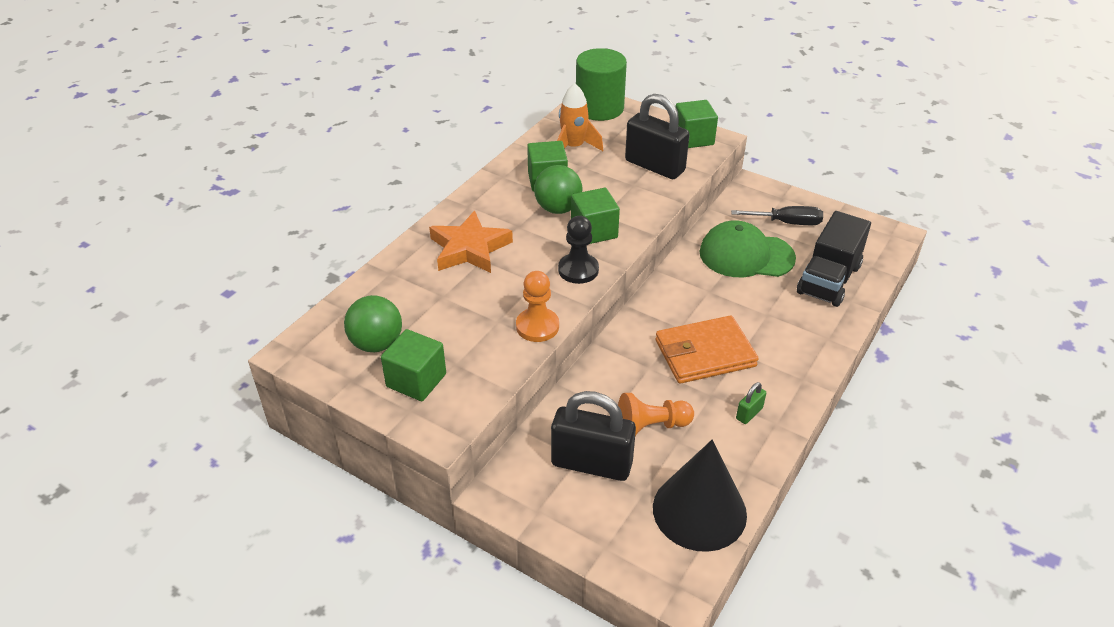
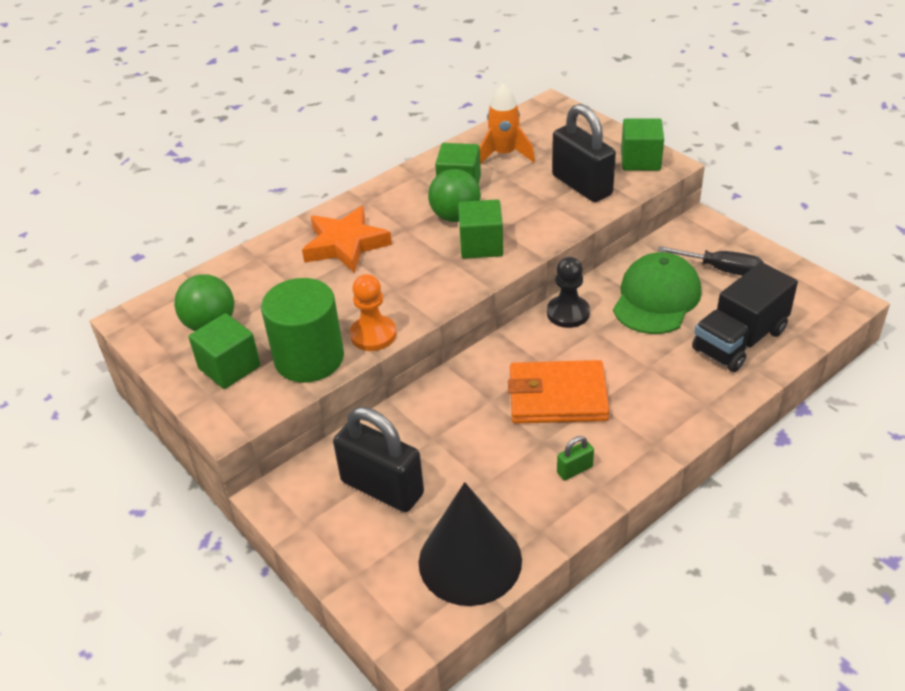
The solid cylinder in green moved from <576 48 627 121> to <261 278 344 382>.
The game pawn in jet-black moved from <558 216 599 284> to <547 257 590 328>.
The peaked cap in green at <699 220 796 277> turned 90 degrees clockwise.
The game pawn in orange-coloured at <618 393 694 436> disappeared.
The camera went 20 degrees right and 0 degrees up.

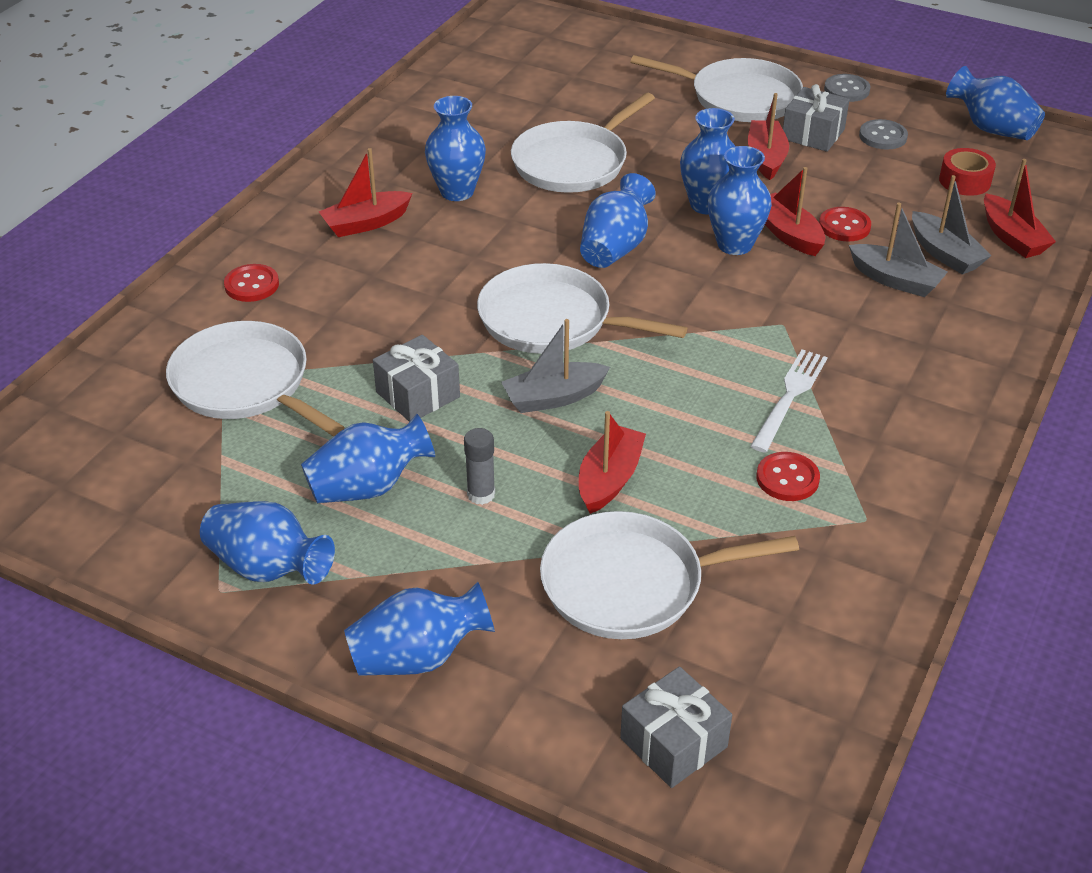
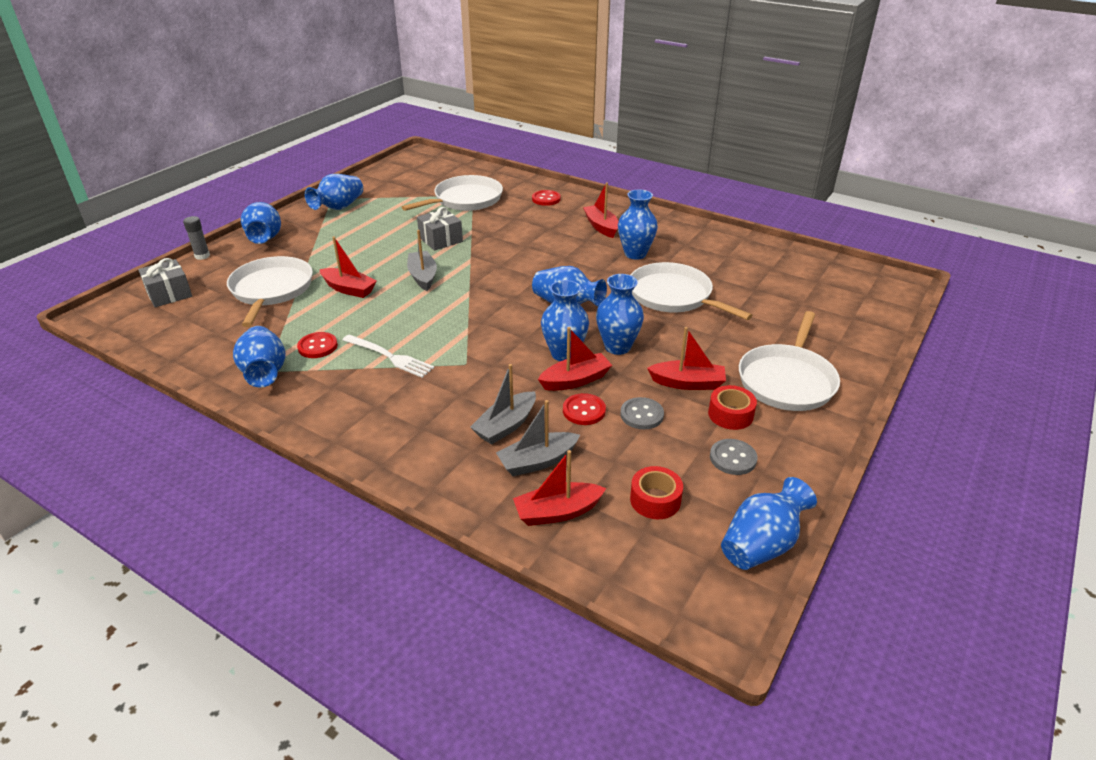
The glue in grey moved from <464 428 495 505> to <183 216 210 260>.
The flower vase in blue moved from <301 414 435 503> to <233 326 285 387>.
The sewing button in grey moved from <824 74 871 102> to <620 397 664 429>.
The wrapped gift in grey at <783 84 850 152> was replaced by the tape in crimson at <708 385 757 430>.
The skillet in snow-white at <477 263 687 354> disappeared.
The camera went 95 degrees right and 5 degrees down.

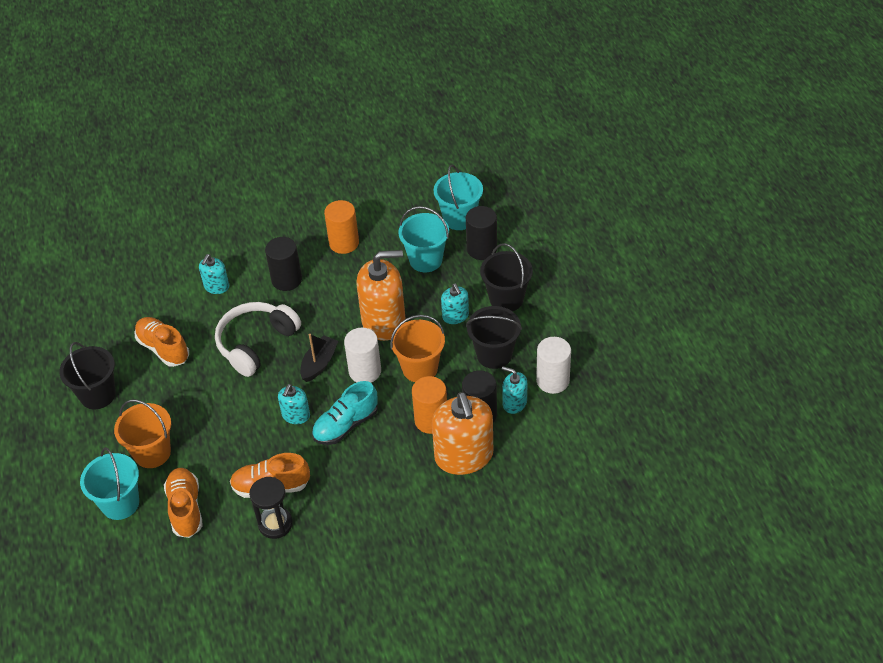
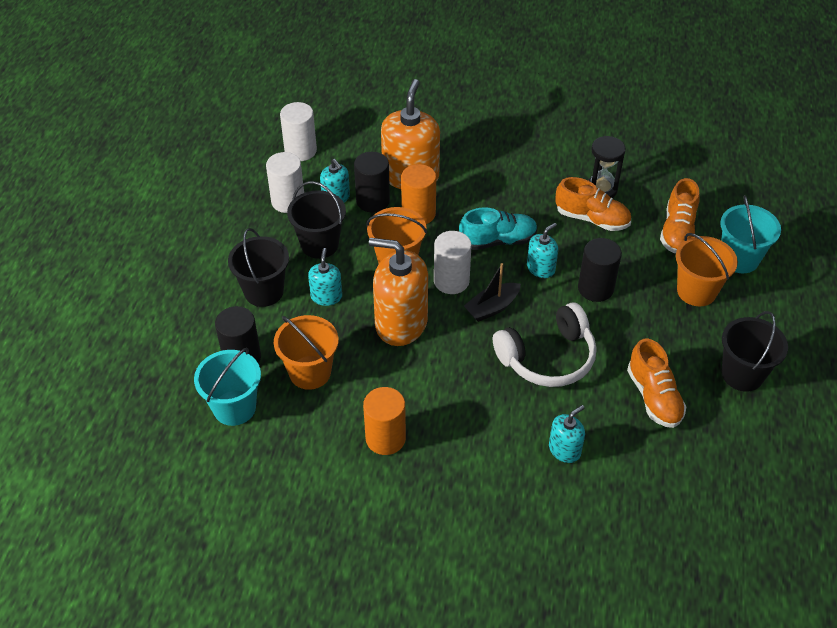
The pail in turquoise at <398 206 449 272> became the pail in orange-coloured at <274 315 339 390>.
The solid cylinder in snow-white at <280 102 317 161> appeared.
The solid cylinder in jet-black moved from <265 237 302 291> to <578 238 622 302>.
The camera went 155 degrees left and 0 degrees up.

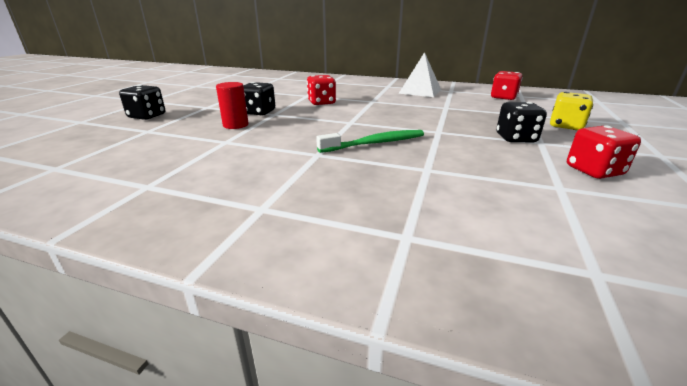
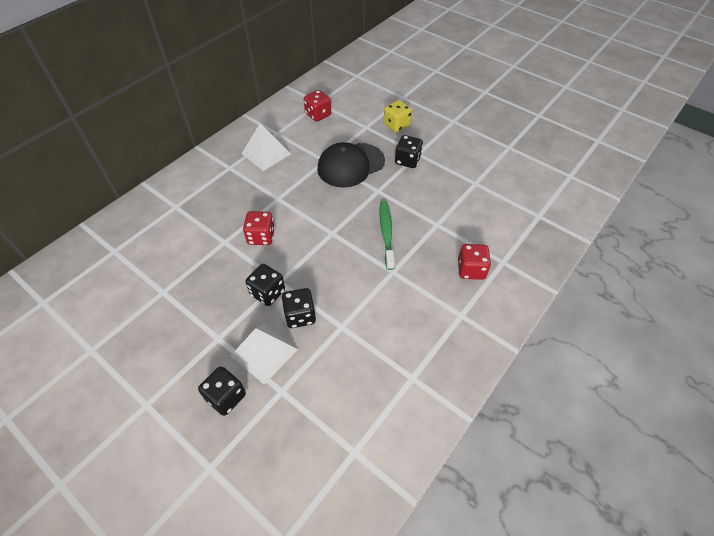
The pyramid shape in snow-white at <231 323 298 384> appeared.
The solid cylinder in crimson at <216 82 249 129> was replaced by the game die in jet-black at <281 288 316 328>.
The peaked cap in jet-black at <317 142 385 188> appeared.
The game die in crimson moved from <567 126 641 179> to <458 244 491 280>.
The camera went 70 degrees left and 25 degrees up.

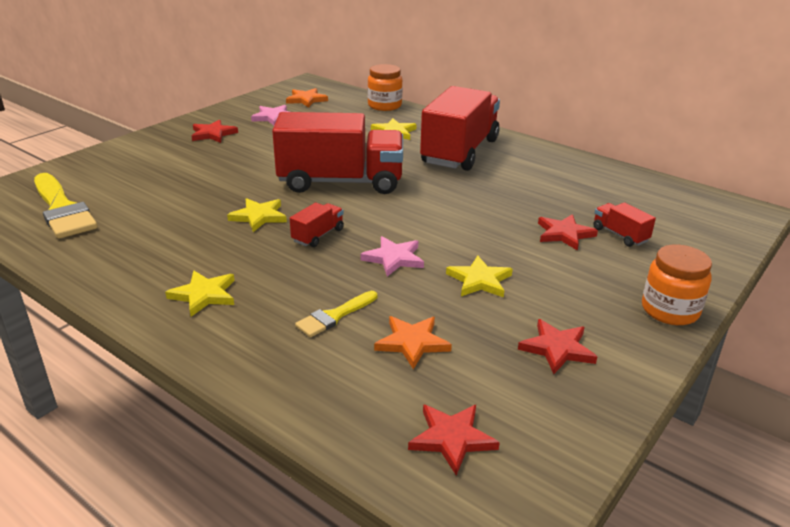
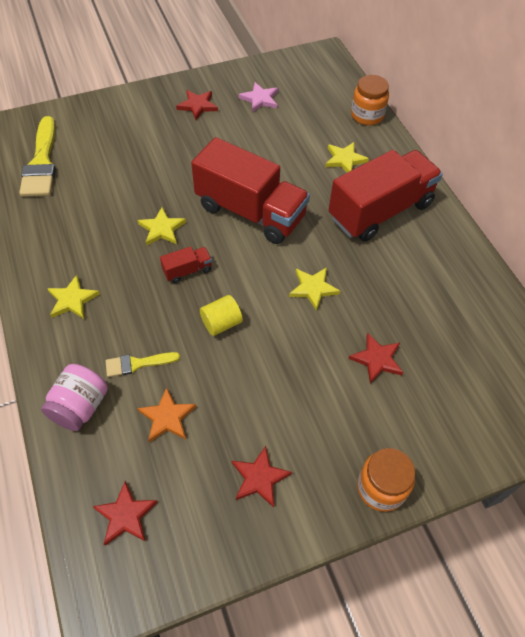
The jar in pink at <41 364 108 431> appeared.
The five-pointed star in pink at <360 236 424 277> was replaced by the solid cylinder in yellow at <200 295 243 336>.
The five-pointed star in yellow moved from <446 255 513 298> to <289 267 340 311>.
The five-pointed star in orange-coloured at <286 88 328 108> disappeared.
The toy truck in crimson at <593 202 656 247> disappeared.
The camera went 30 degrees right and 25 degrees up.

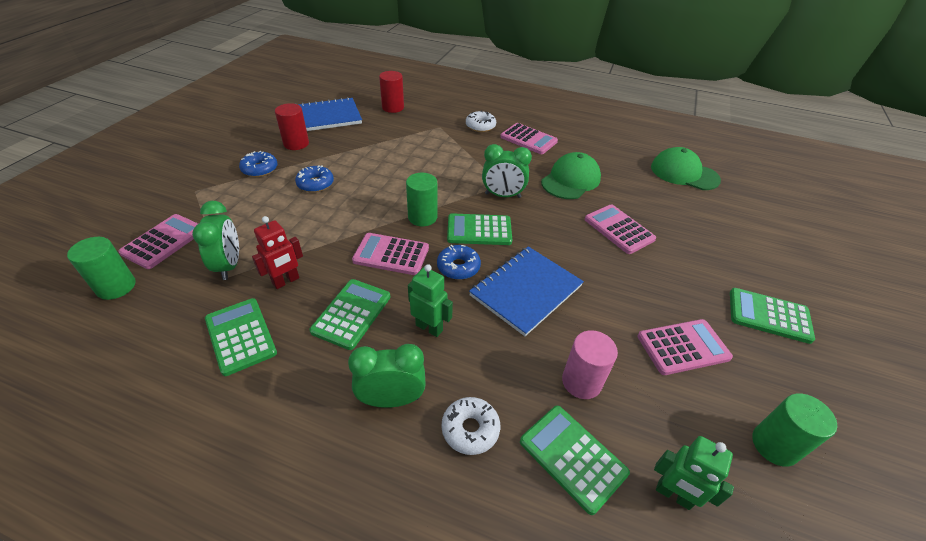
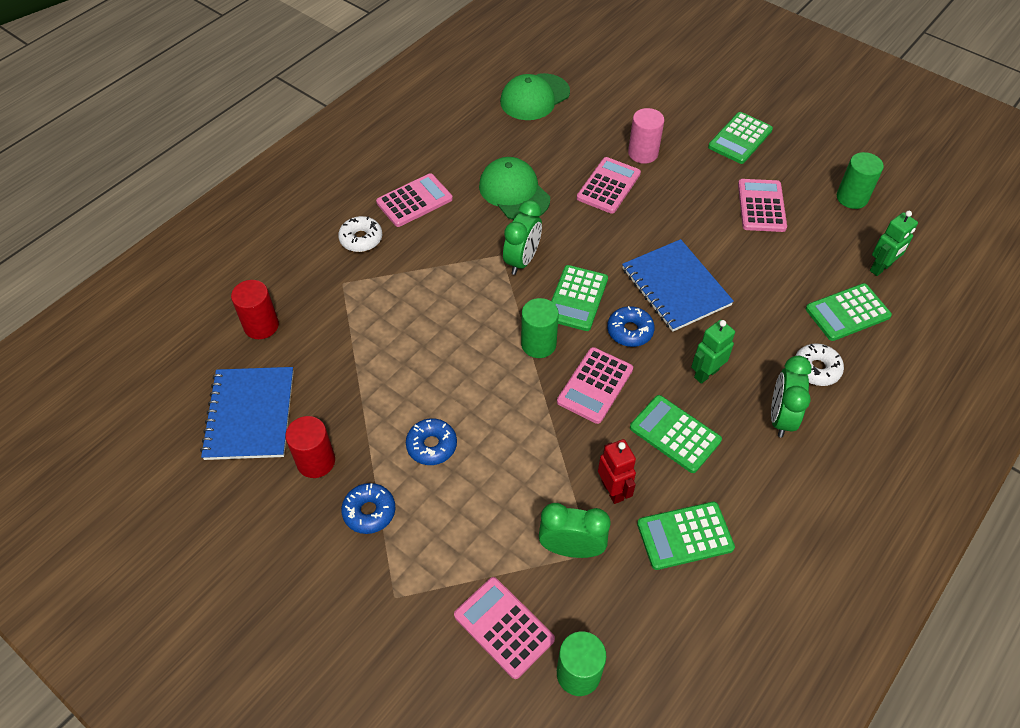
The pocket calculator in pink at <585 204 656 254> turned 135 degrees clockwise.
The solid cylinder in pink moved from <562 330 618 399> to <628 108 664 164>.
The camera went 70 degrees left and 10 degrees up.

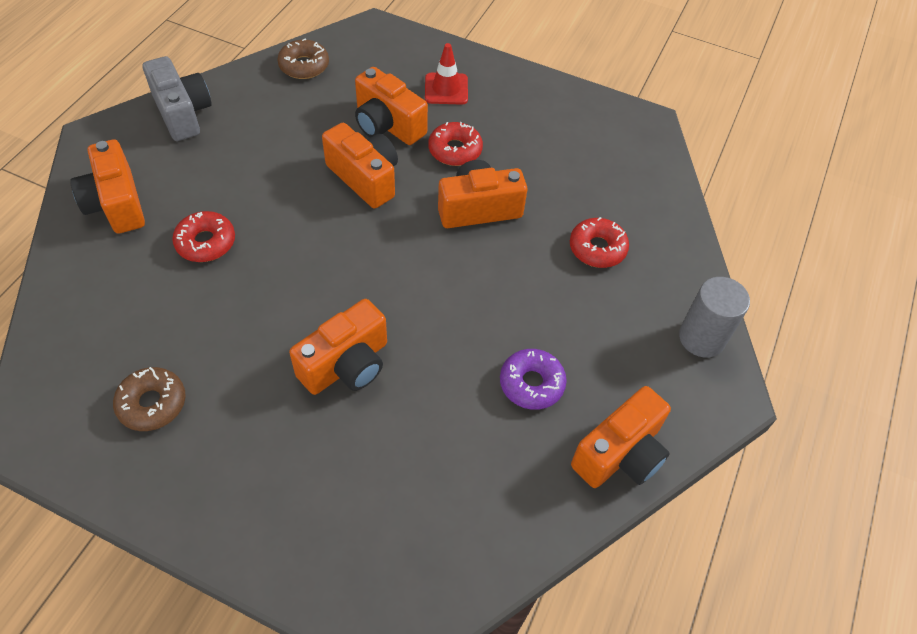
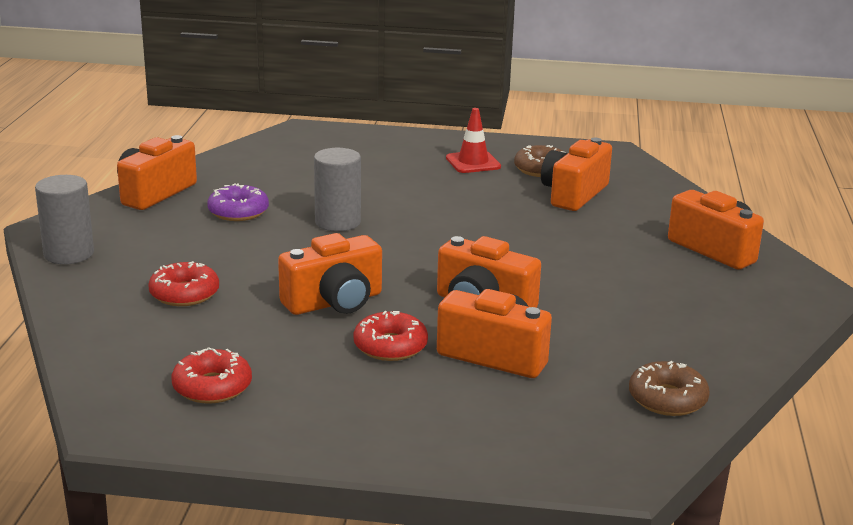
The glazed donut in crimson moved from <172 211 235 262> to <172 347 252 404>.
The solid cylinder in grey at <314 148 361 231> appeared.
The safety cone in crimson moved from <425 43 468 105> to <446 108 501 173>.
The compact camera in orange-coloured moved from <289 299 387 395> to <541 138 612 211>.
The compact camera in grey at <143 56 212 141> disappeared.
The camera went 165 degrees right and 30 degrees down.

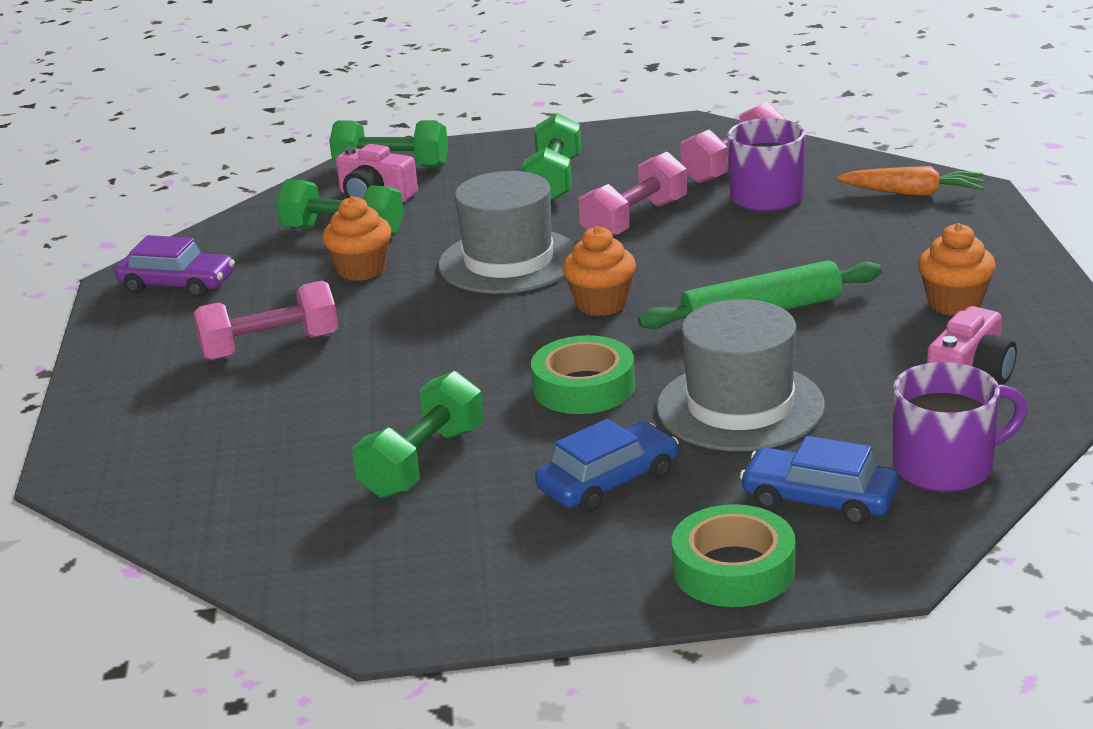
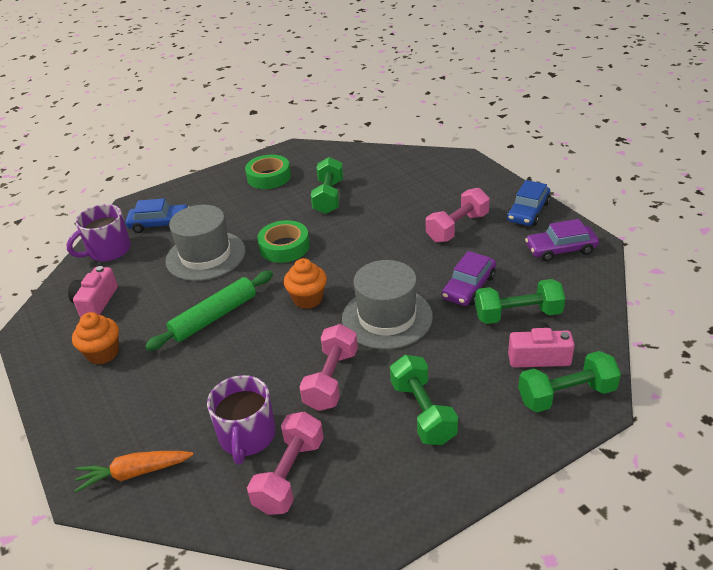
The tape in green moved from <672 504 796 607> to <245 155 291 189>.
The muffin in orange-coloured at <322 196 392 281> was replaced by the toy car in purple at <441 251 496 306>.
The toy car in blue moved from <535 419 679 512> to <507 180 550 226>.
The camera went 155 degrees right and 10 degrees up.

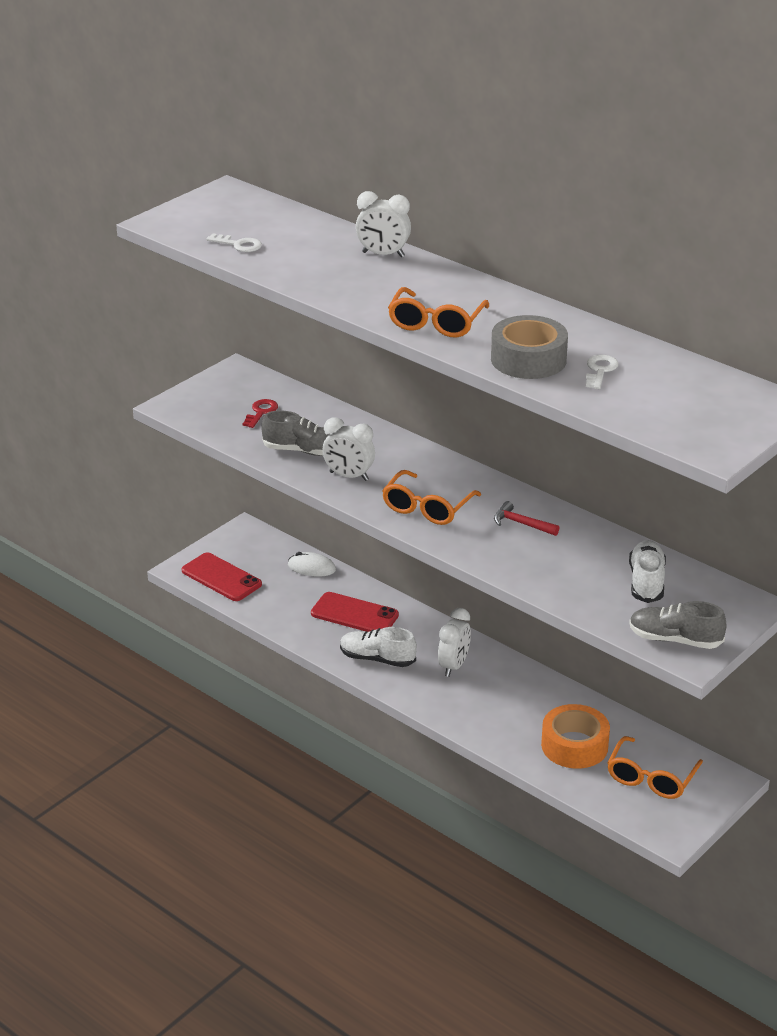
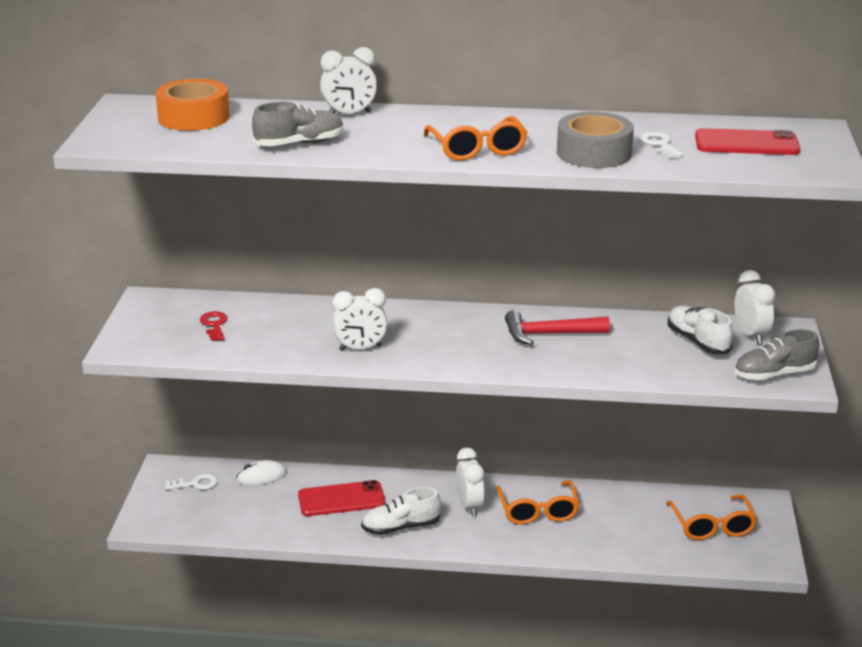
The tape in orange-coloured moved from <541 704 610 769> to <156 79 229 131>.
The door key in snow-white moved from <206 233 262 252> to <165 474 218 490>.
The shoe in grey moved from <262 410 329 456> to <252 102 344 146>.
The glasses in orange-coloured moved from <382 470 481 525> to <496 481 580 524>.
The hammer in crimson at <494 501 559 536> changed to 1.55 times the size.
The smartphone in crimson moved from <182 552 262 601> to <695 128 800 155>.
The alarm clock in snow-white at <734 270 775 344> appeared.
The camera went 35 degrees left and 5 degrees down.

